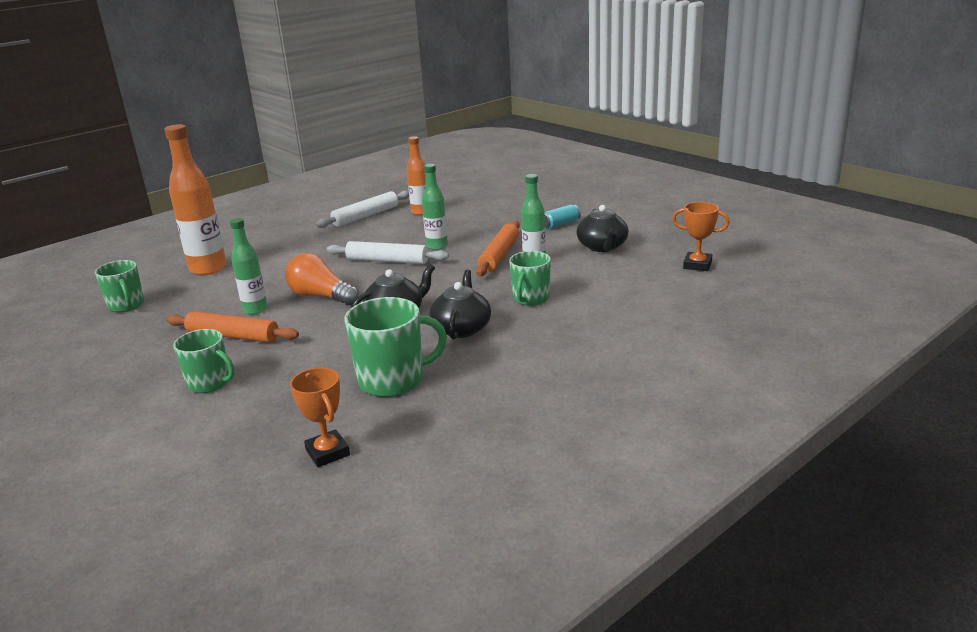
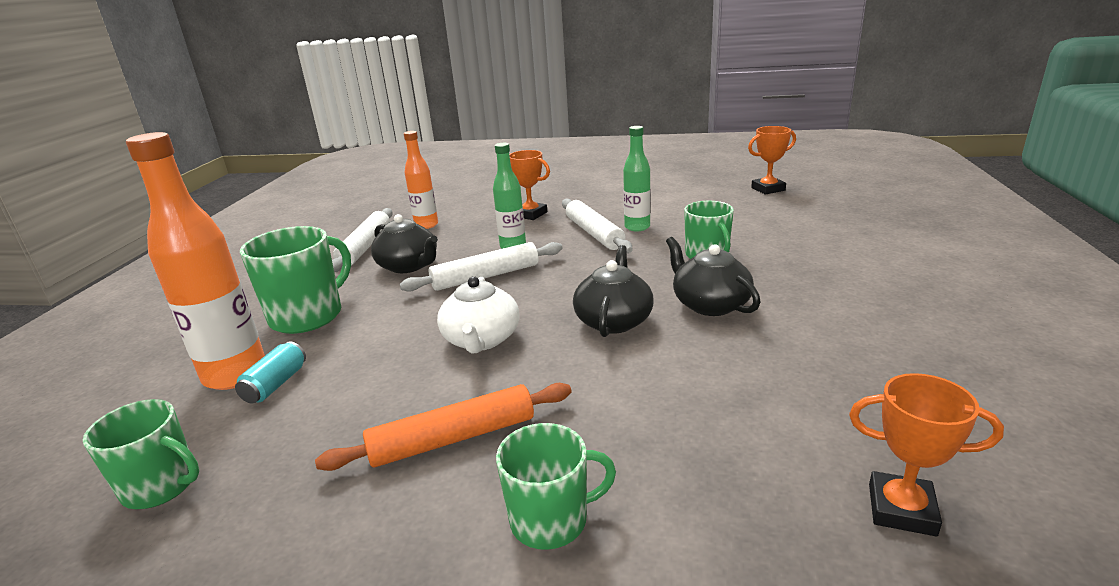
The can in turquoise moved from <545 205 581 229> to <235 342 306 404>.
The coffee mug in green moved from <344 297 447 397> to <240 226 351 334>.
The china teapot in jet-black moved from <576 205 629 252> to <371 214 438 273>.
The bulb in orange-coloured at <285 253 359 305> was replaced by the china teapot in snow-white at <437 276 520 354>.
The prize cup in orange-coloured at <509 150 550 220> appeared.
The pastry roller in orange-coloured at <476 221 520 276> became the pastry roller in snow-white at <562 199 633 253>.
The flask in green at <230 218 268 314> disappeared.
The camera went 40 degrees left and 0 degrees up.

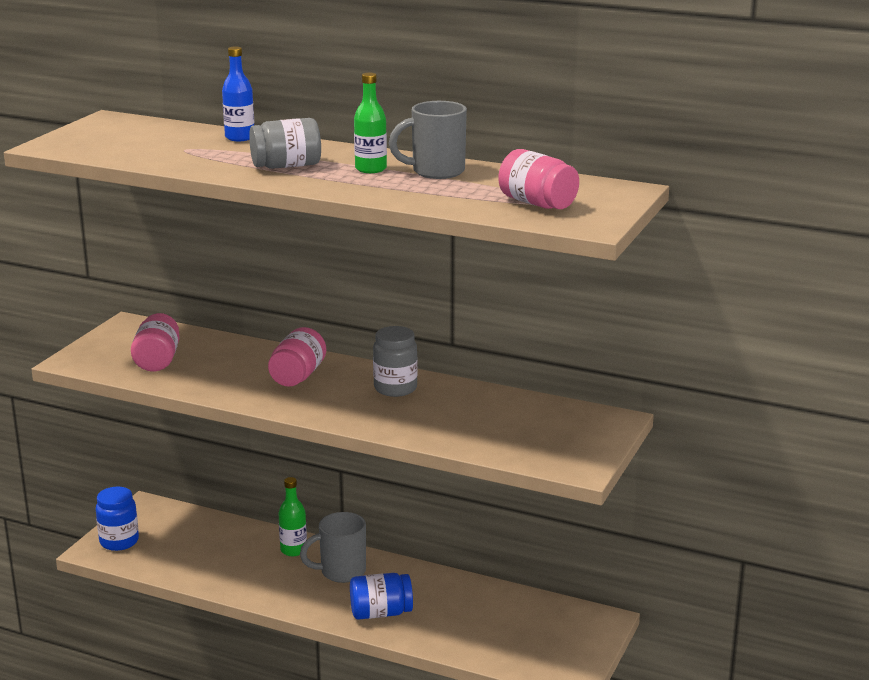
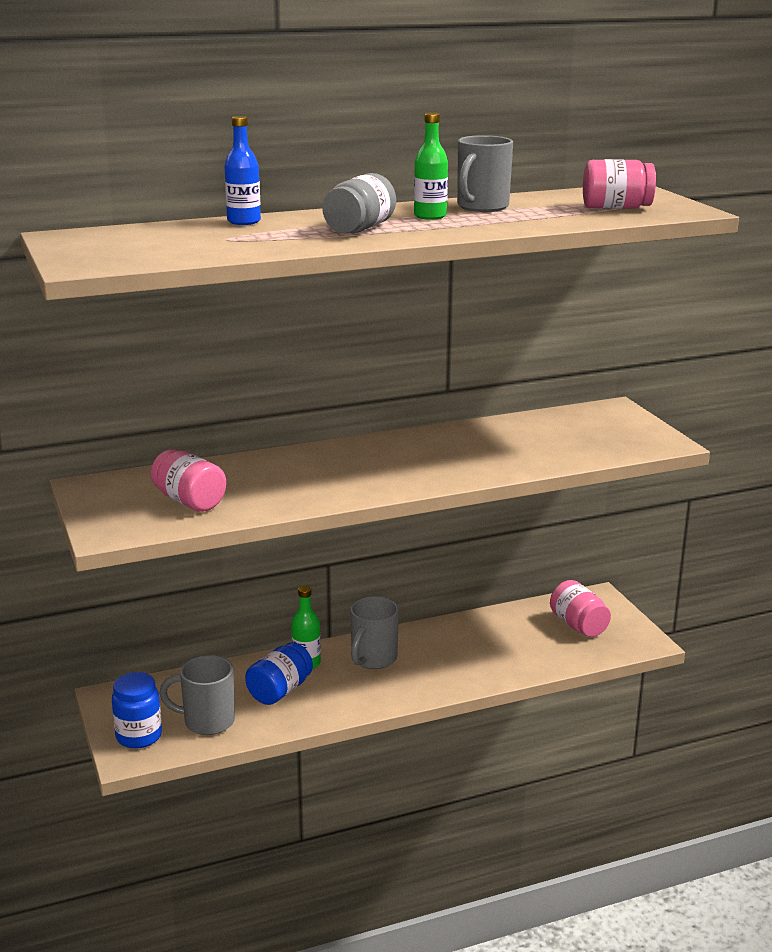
The coffee mug in grey at <159 655 235 735> appeared.
The jar in blue moved from <350 573 413 619> to <245 642 313 705>.
The jar in pink moved from <268 327 326 387> to <550 580 611 637>.
The jar in grey at <373 326 418 397> disappeared.
The camera went 45 degrees left and 0 degrees up.

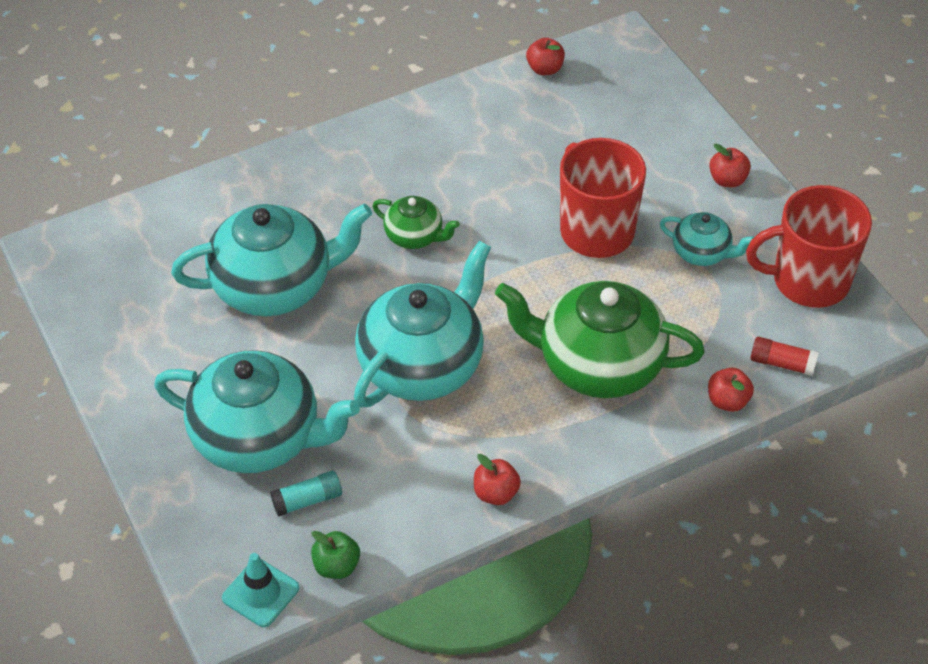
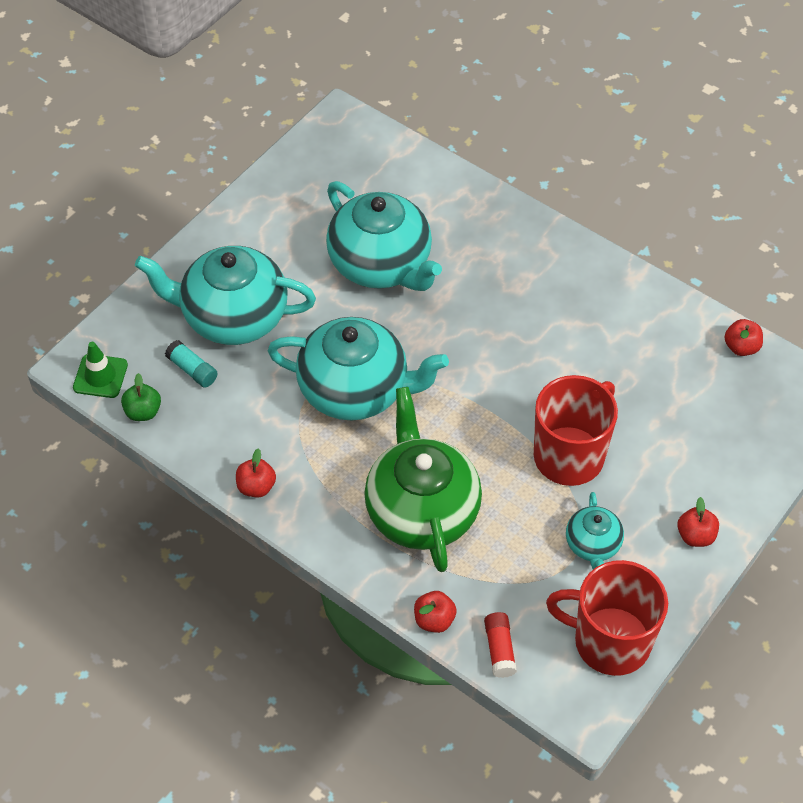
The safety cone in turquoise at <222 553 299 627> became the safety cone in green at <73 342 128 398>.
The china teapot in turquoise at <154 350 360 473> turned 105 degrees clockwise.
The coffee mug in crimson at <746 185 872 308> turned 45 degrees counterclockwise.
The china teapot in green at <372 196 460 249> disappeared.
The camera went 65 degrees right and 5 degrees up.

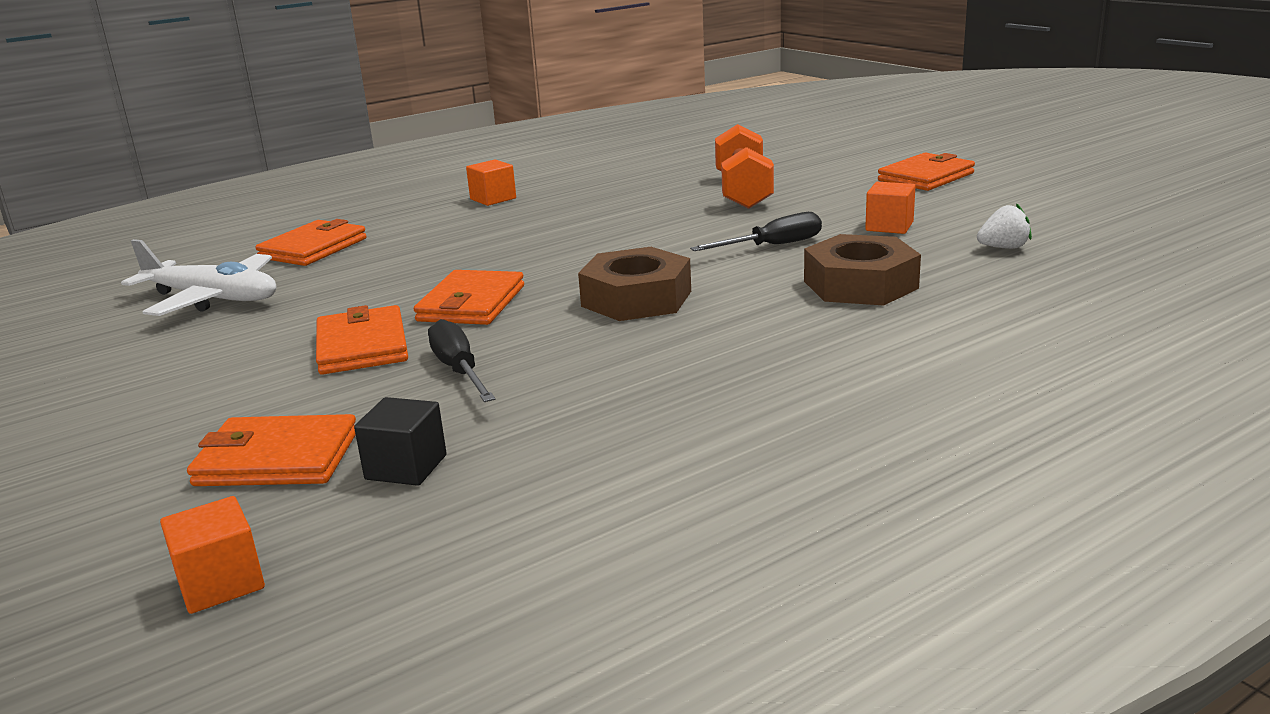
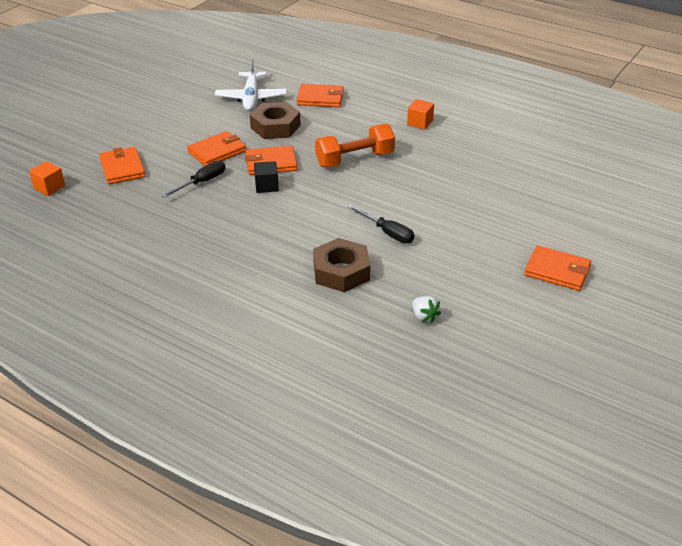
The hexagon nut in brown moved from <578 247 691 321> to <250 102 301 139>.
The solid cube in jet-black moved from <354 397 447 486> to <254 161 279 193>.
The hand weight in orange-coloured moved from <715 124 774 209> to <315 124 395 167>.
The solid cube in orange-coloured at <865 182 915 234> disappeared.
The camera went 65 degrees right and 15 degrees up.

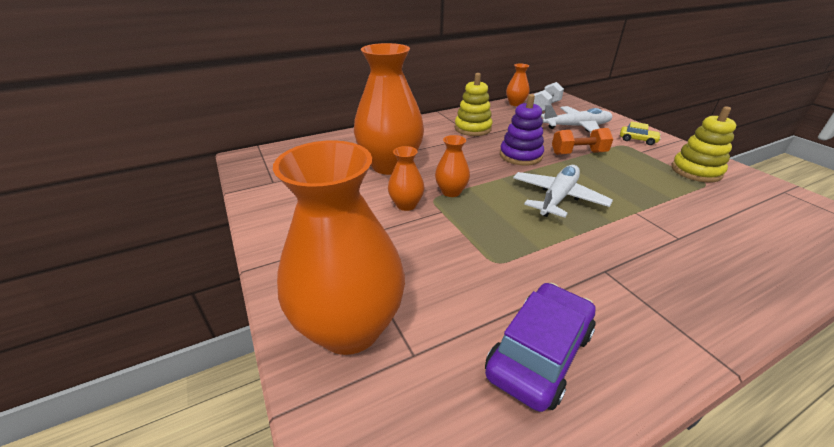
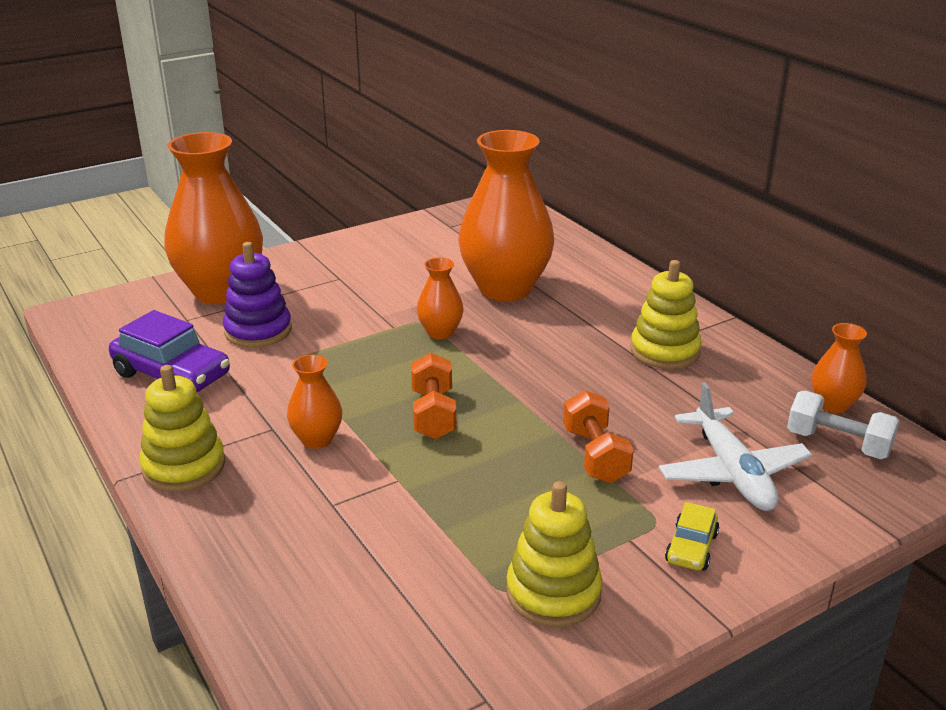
The stacking toy in yellow at <139 365 225 492> appeared.
The stacking toy in purple moved from <500 94 544 166> to <222 242 292 348>.
The flower vase in orange-coloured moved from <388 146 424 211> to <287 354 342 449>.
The aeroplane in snow-white at <513 165 613 218> was replaced by the hand weight in orange-coloured at <411 353 457 440>.
The camera went 85 degrees right and 5 degrees down.

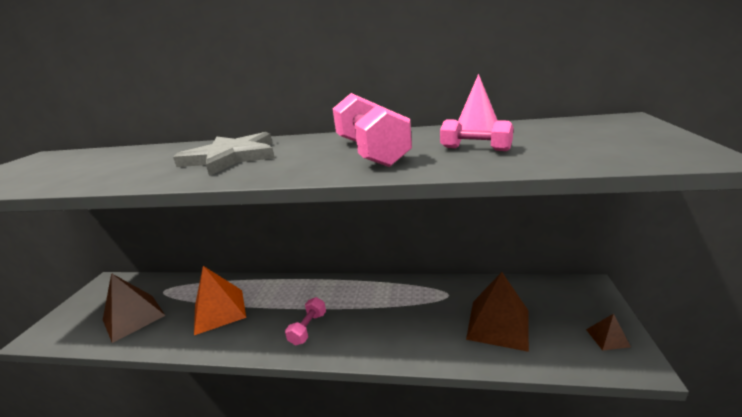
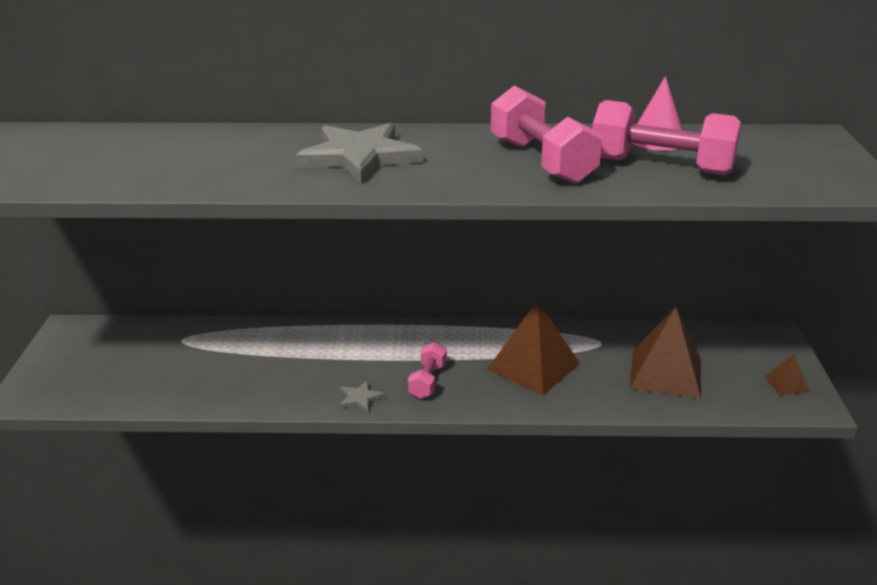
The five-pointed star in grey at <340 380 385 412> appeared.
The pyramid shape in brown moved from <103 273 166 343> to <487 300 580 395>.
The hand weight in pink at <440 119 513 151> changed to 1.88 times the size.
The pyramid shape in orange-coloured at <194 266 246 335> disappeared.
The camera went 10 degrees left and 5 degrees up.

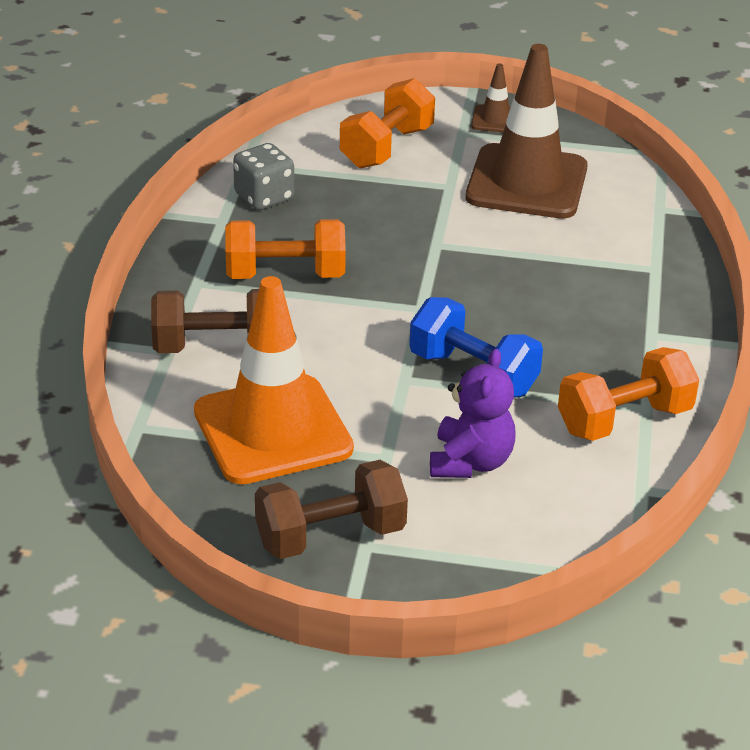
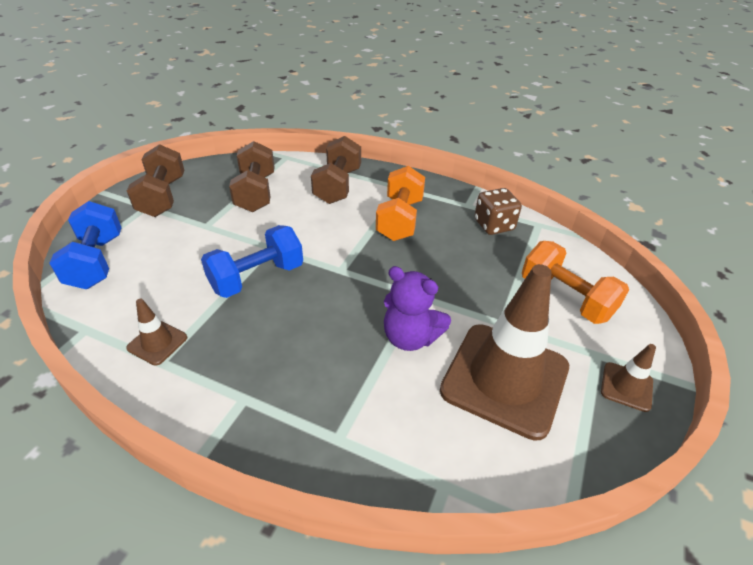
The hand weight in blue at <49 201 122 289> appeared.
The hand weight in orange-coloured at <558 347 699 441> was replaced by the safety cone in brown at <126 299 187 366>.
The safety cone in orange-coloured at <194 276 354 484> was replaced by the hand weight in brown at <229 141 275 212>.
The teddy in purple moved from <430 349 516 478> to <384 266 451 351>.
The game die in grey at <233 143 294 210> became the game die in brown at <474 188 522 235>.
The camera went 105 degrees right and 5 degrees up.

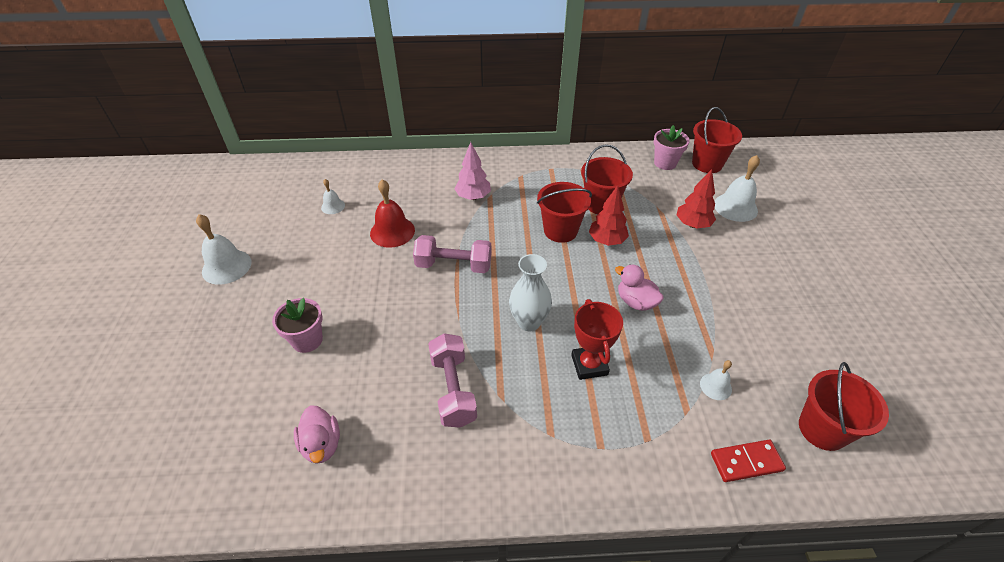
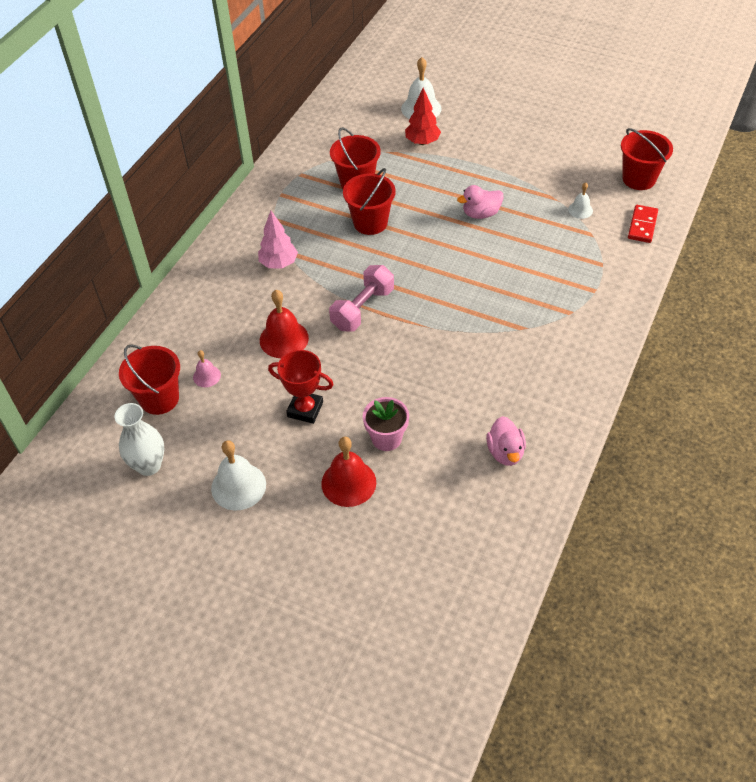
The flower vase in snow-white moved from <509 254 552 331> to <114 403 165 476>.
The pail in crimson moved from <692 107 742 173> to <119 344 180 415>.
The hand bell in snow-white at <321 179 345 214> became the hand bell in pink at <193 350 221 387>.
The prize cup in crimson moved from <571 299 623 380> to <268 350 334 424>.
The hand bell in crimson at <321 437 376 507> appeared.
The toy duck in pink at <294 405 340 464> turned 75 degrees clockwise.
The hand weight in pink at <428 333 477 428> disappeared.
The fir tree in crimson at <589 185 629 246> disappeared.
The flower pot in pink at <654 125 690 170> disappeared.
The camera went 60 degrees left and 5 degrees up.

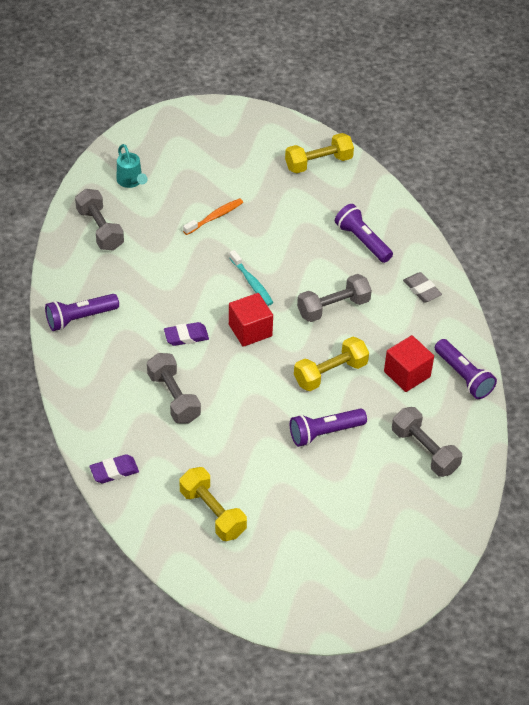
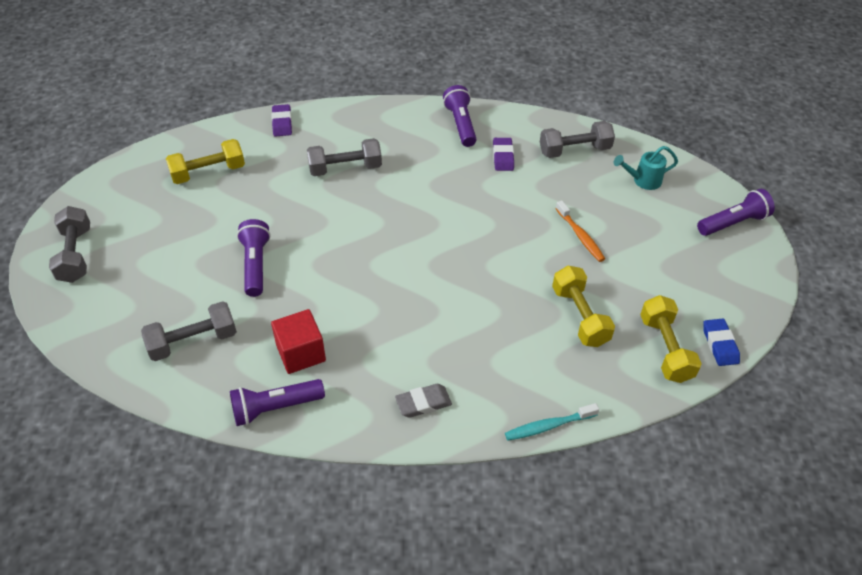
The hand weight in grey moved from <297 274 372 322> to <49 206 90 283>.
The gum eraser in purple moved from <164 322 209 346> to <493 138 514 171>.
The dental brush in turquoise moved from <229 250 274 306> to <505 403 599 441>.
The hand weight in yellow moved from <294 337 369 391> to <552 266 615 347>.
The flashlight in purple moved from <335 204 393 263> to <697 189 775 236>.
The gum eraser in blue at <703 319 740 366> appeared.
The solid cube in crimson at <229 293 273 347> disappeared.
The camera went 105 degrees right and 0 degrees up.

